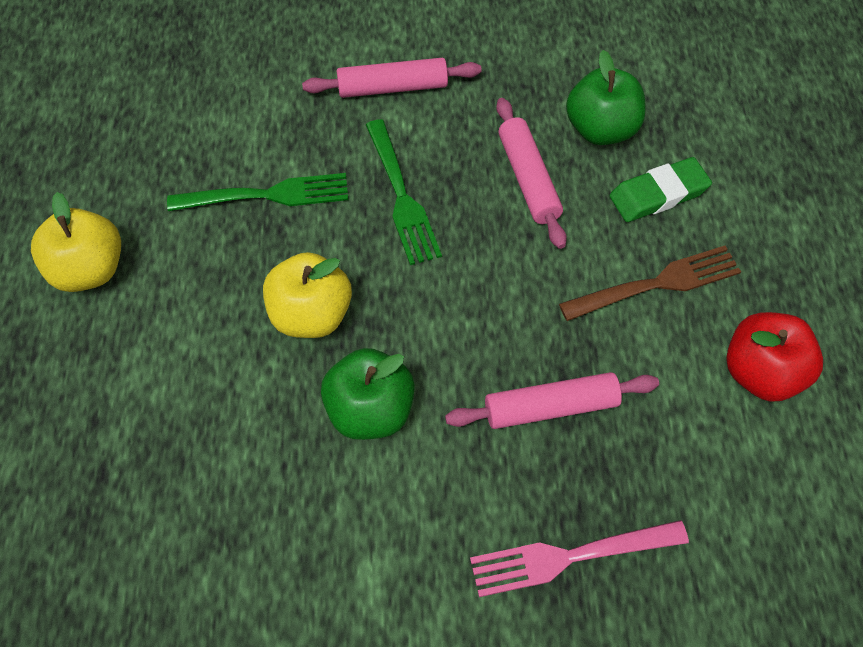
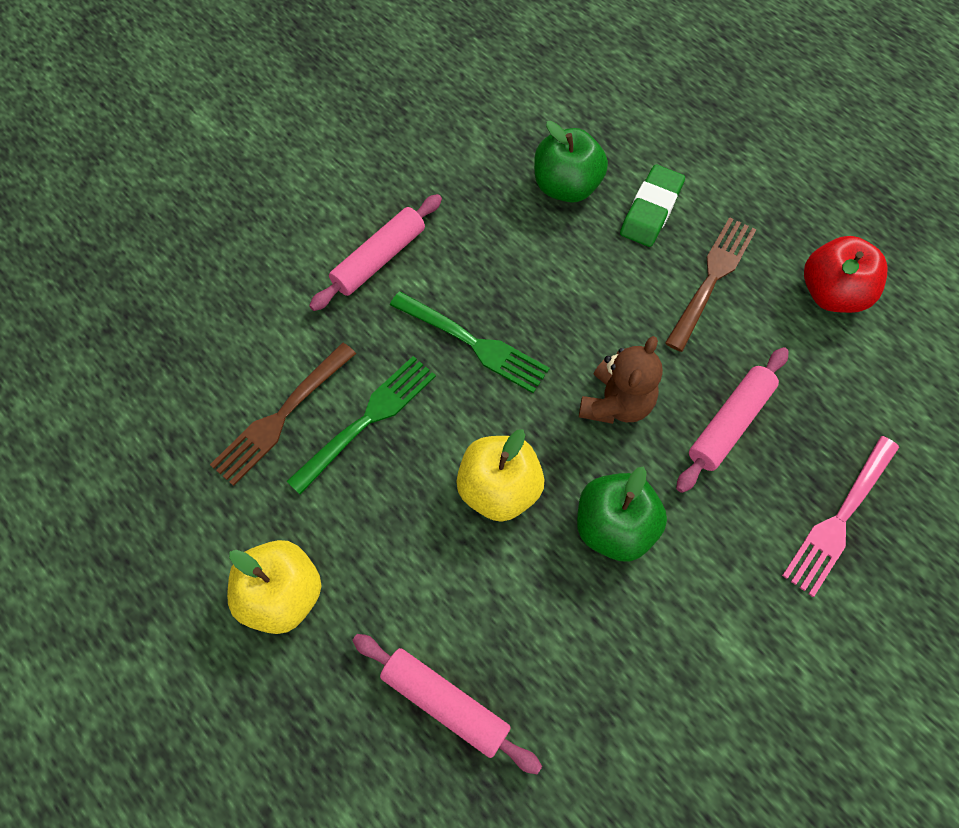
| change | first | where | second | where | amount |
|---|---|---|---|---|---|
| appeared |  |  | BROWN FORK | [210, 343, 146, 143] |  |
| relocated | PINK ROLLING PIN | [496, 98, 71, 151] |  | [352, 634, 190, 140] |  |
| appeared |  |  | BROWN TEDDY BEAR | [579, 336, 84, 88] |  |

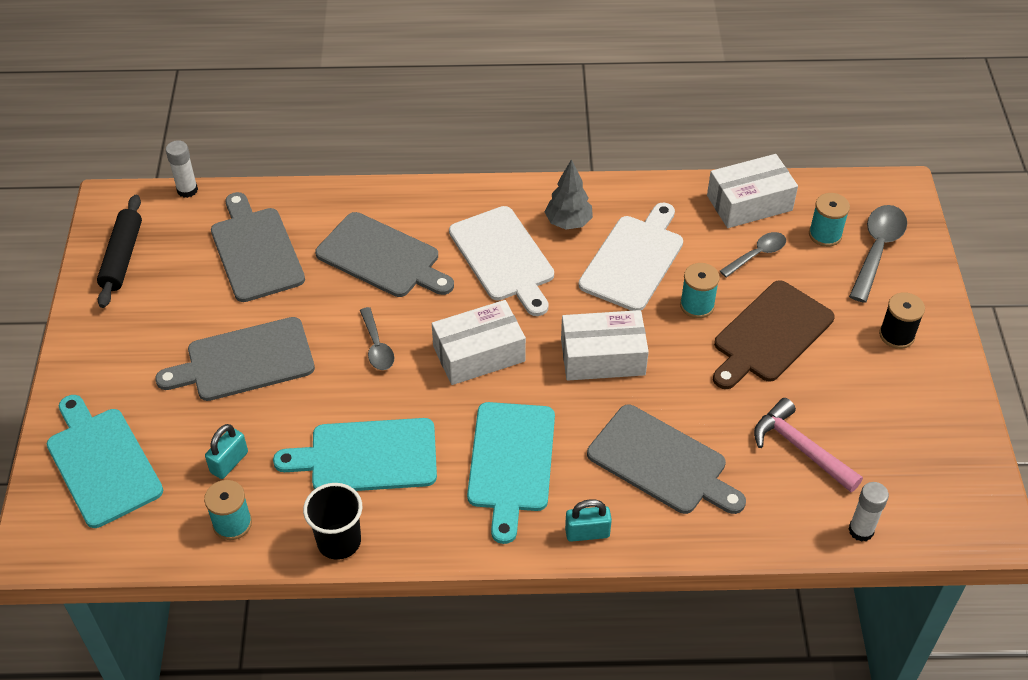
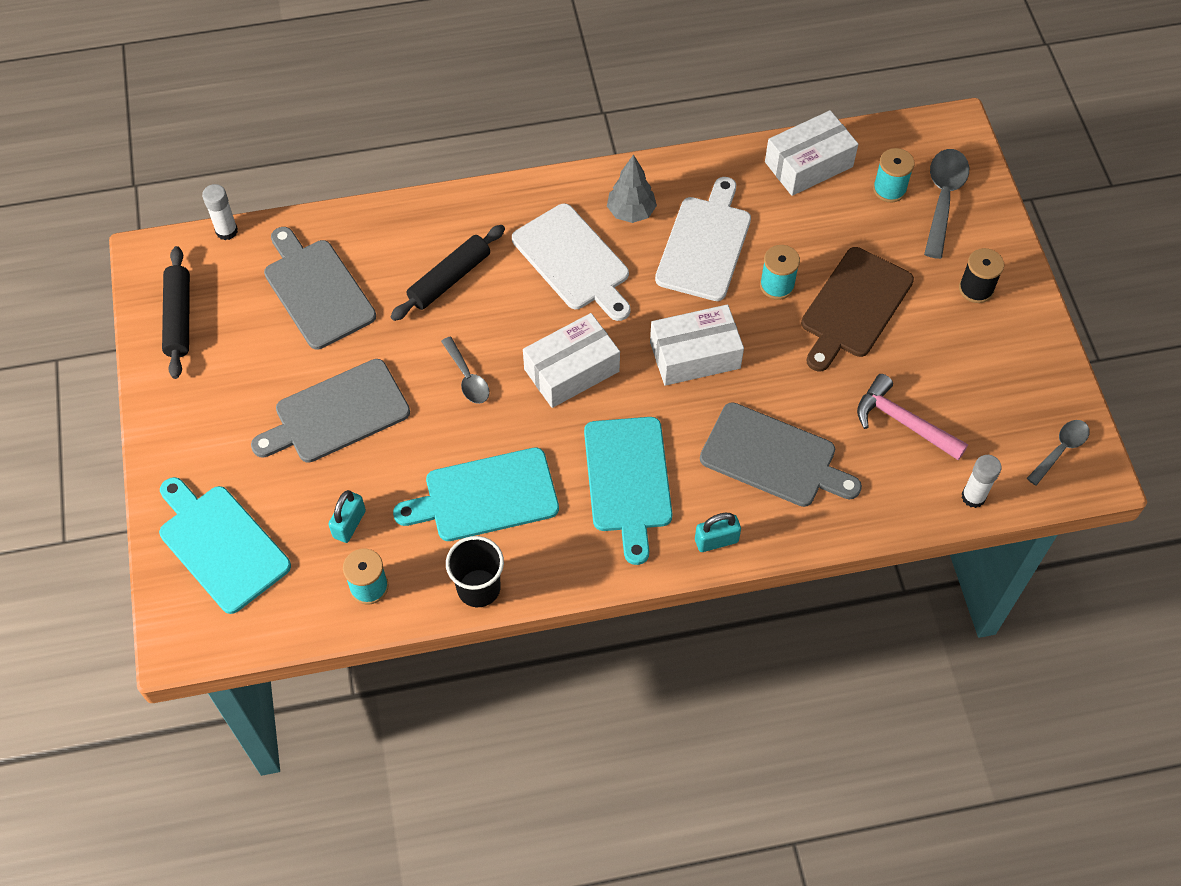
| change | first | where | second | where | amount |
|---|---|---|---|---|---|
| exchanged | GREY CUTTING BOARD | [315, 212, 139, 85] | BLACK ROLLING PIN | [390, 225, 115, 96] |  |
| relocated | GREY SPOON | [720, 232, 66, 46] |  | [1027, 420, 63, 66] |  |

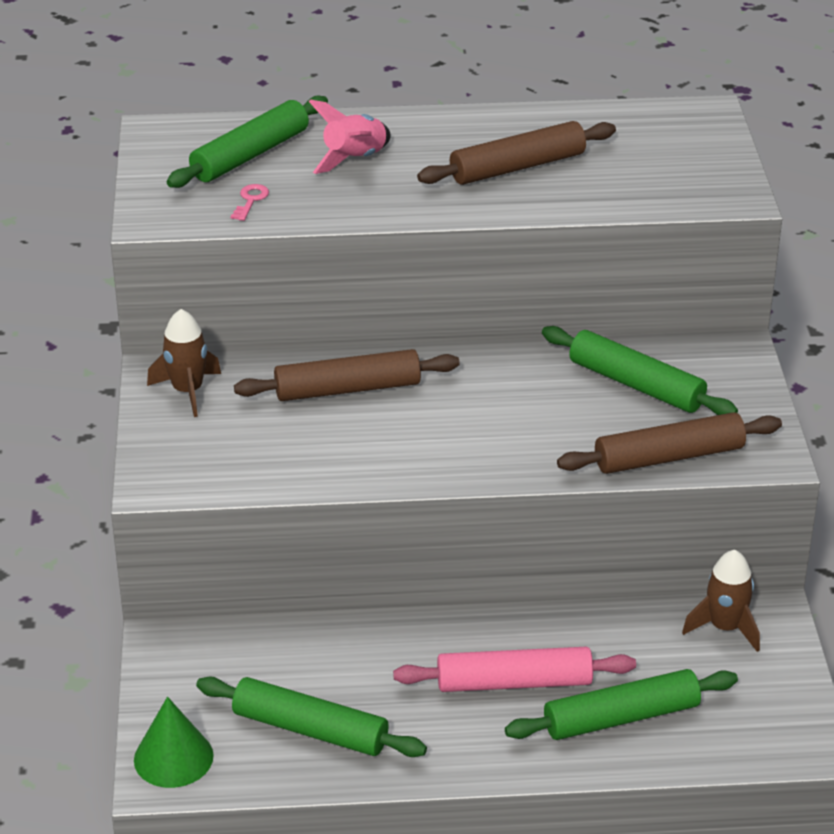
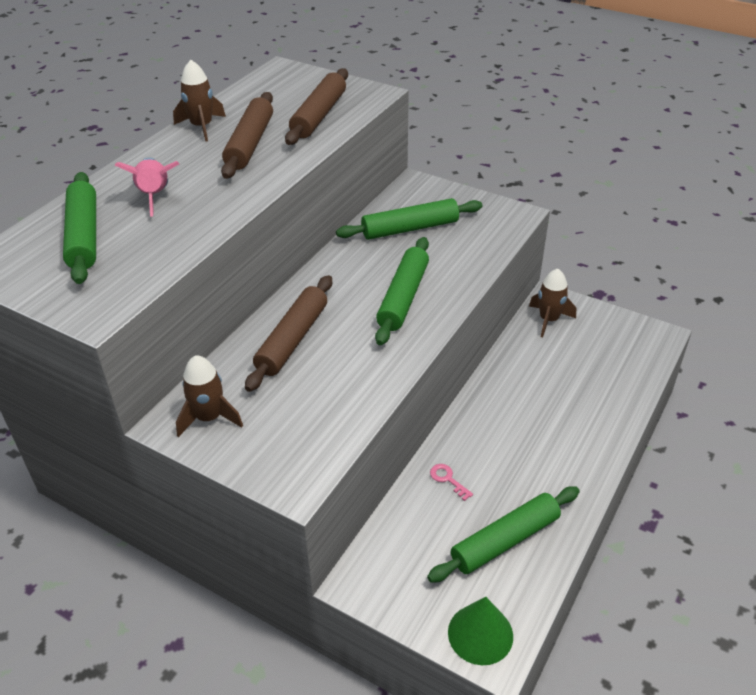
| change | first | where | second | where | amount |
|---|---|---|---|---|---|
| appeared |  |  | BROWN ROCKET | [173, 60, 53, 82] |  |
| relocated | BROWN ROLLING PIN | [557, 412, 225, 62] |  | [285, 68, 63, 77] |  |
| relocated | GREEN ROLLING PIN | [505, 669, 233, 71] |  | [375, 237, 54, 108] |  |
| relocated | PINK KEY | [230, 184, 39, 37] |  | [430, 464, 43, 37] |  |
| missing | PINK ROLLING PIN | [393, 647, 243, 45] |  |  |  |

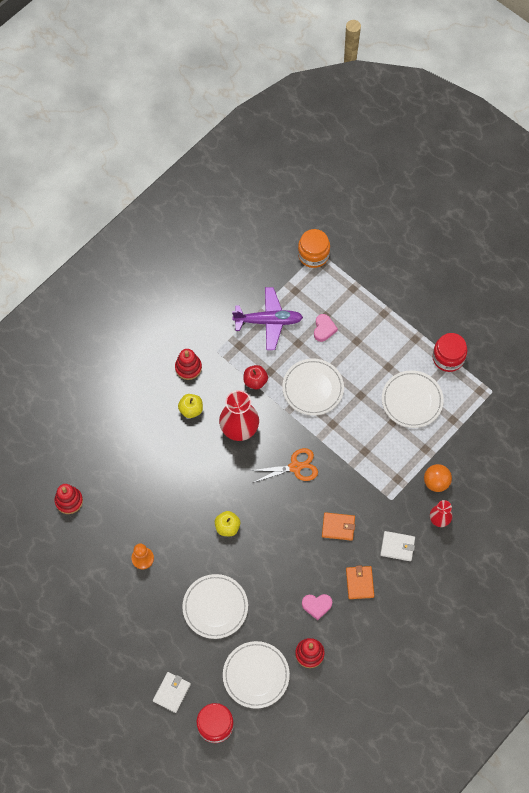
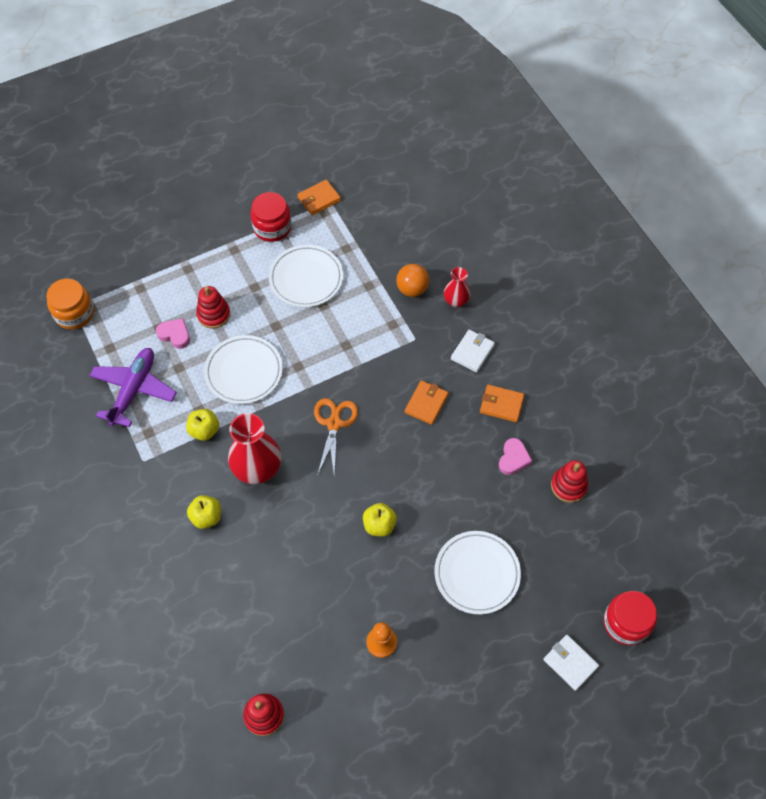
| change | first | where | second | where | amount |
|---|---|---|---|---|---|
| colour | RED APPLE | [243, 365, 25, 24] | YELLOW APPLE | [186, 409, 33, 32] |  |
| relocated | RED STACKING TOY | [175, 349, 27, 31] |  | [196, 286, 34, 43] |  |
| appeared |  |  | ORANGE WALLET | [297, 179, 44, 36] |  |
| missing | WHITE PLATE | [223, 641, 67, 68] |  |  |  |

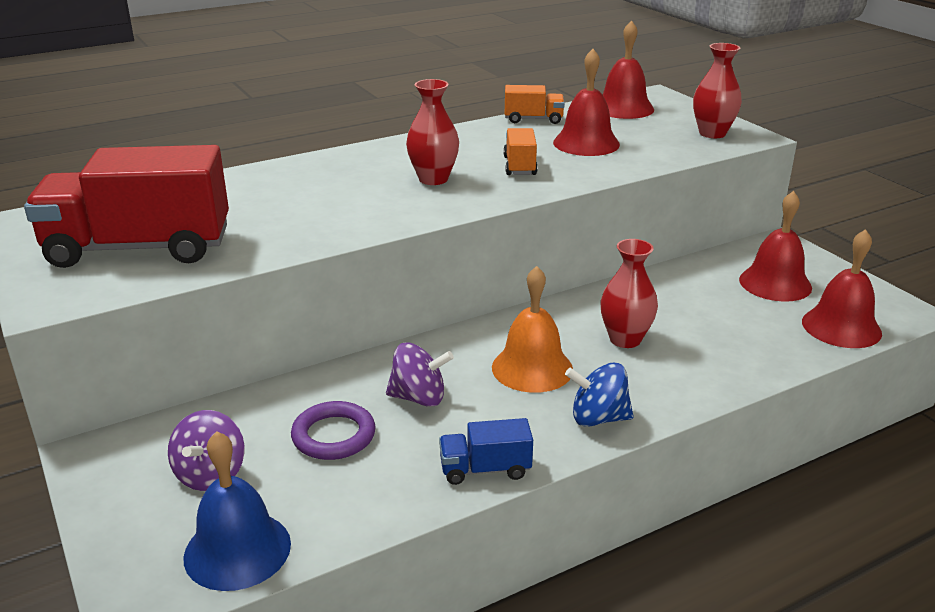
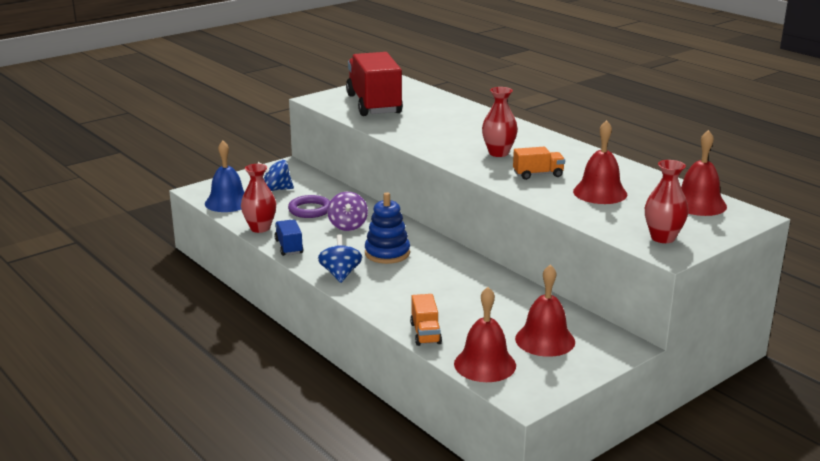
| change | first | where | second | where | amount |
|---|---|---|---|---|---|
| relocated | RED VASE | [600, 239, 58, 109] |  | [241, 164, 35, 69] |  |
| colour | PURPLE SPINNING TOP | [168, 410, 77, 81] | BLUE SPINNING TOP | [257, 160, 37, 31] |  |
| exchanged | ORANGE BELL | [492, 266, 81, 127] | BLUE STACKING TOY | [365, 192, 45, 72] |  |
| relocated | ORANGE TRUCK | [505, 85, 60, 39] |  | [410, 294, 32, 52] |  |

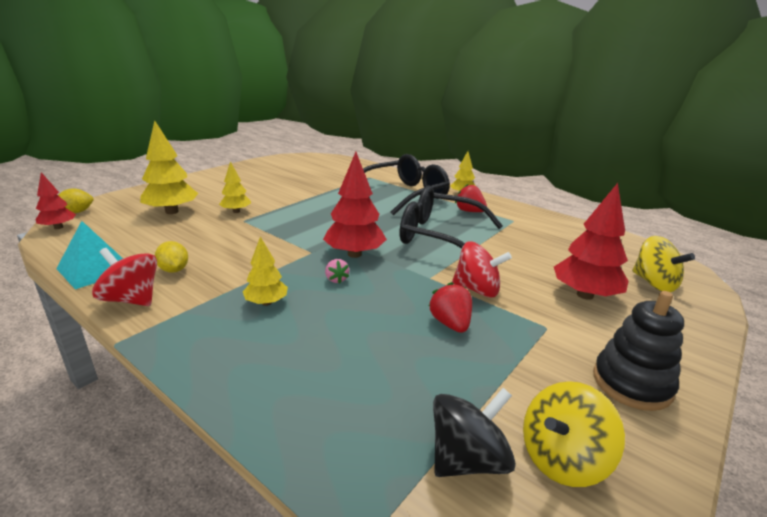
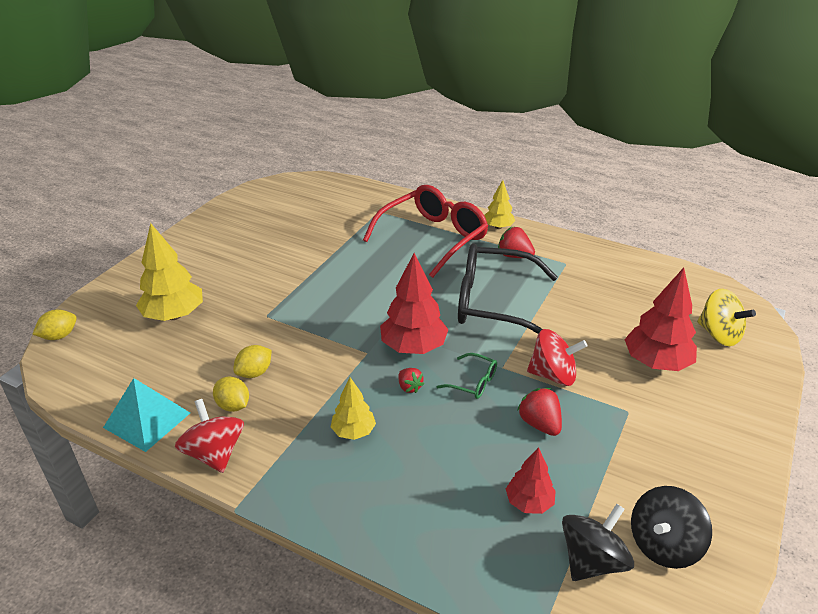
| change | first | where | second | where | amount |
|---|---|---|---|---|---|
| spun | RED SPINNING TOP | [92, 248, 65, 58] |  | [175, 399, 69, 74] | 45 degrees clockwise |
| appeared |  |  | YELLOW LEMON | [233, 345, 39, 33] |  |
| colour | BLACK GLASSES | [363, 154, 87, 62] | RED GLASSES | [363, 185, 125, 93] |  |
| colour | PINK STRAWBERRY | [325, 259, 24, 25] | RED STRAWBERRY | [399, 368, 25, 25] |  |
| appeared |  |  | GREEN GLASSES | [437, 353, 60, 46] |  |
| relocated | RED TREE | [36, 172, 40, 57] |  | [506, 447, 50, 67] |  |
| colour | YELLOW SPINNING TOP | [523, 381, 102, 106] | BLACK SPINNING TOP | [631, 486, 81, 83] |  |
| missing | YELLOW TREE | [219, 161, 32, 52] |  |  |  |
| missing | BLACK STACKING TOY | [593, 291, 91, 120] |  |  |  |

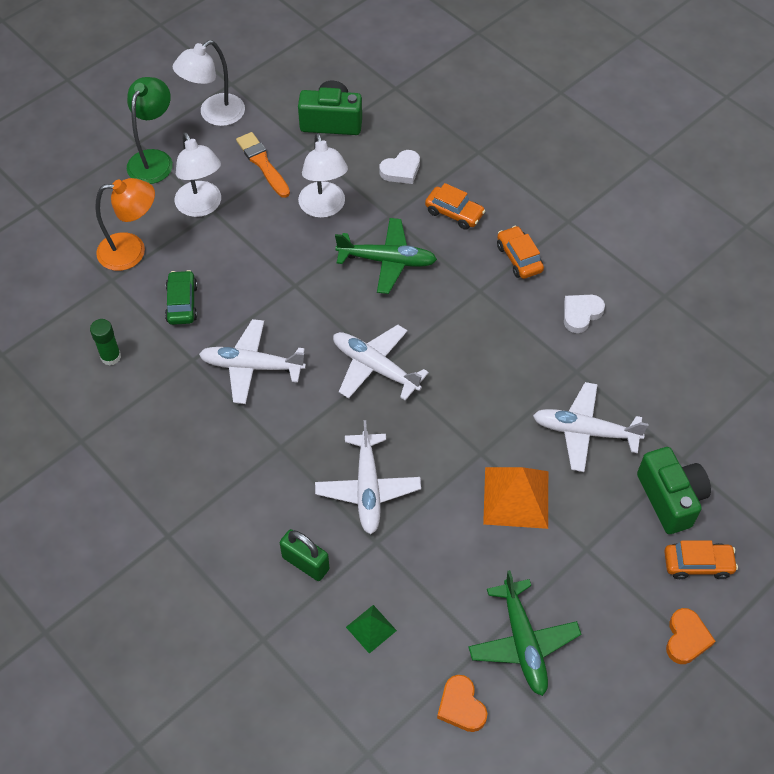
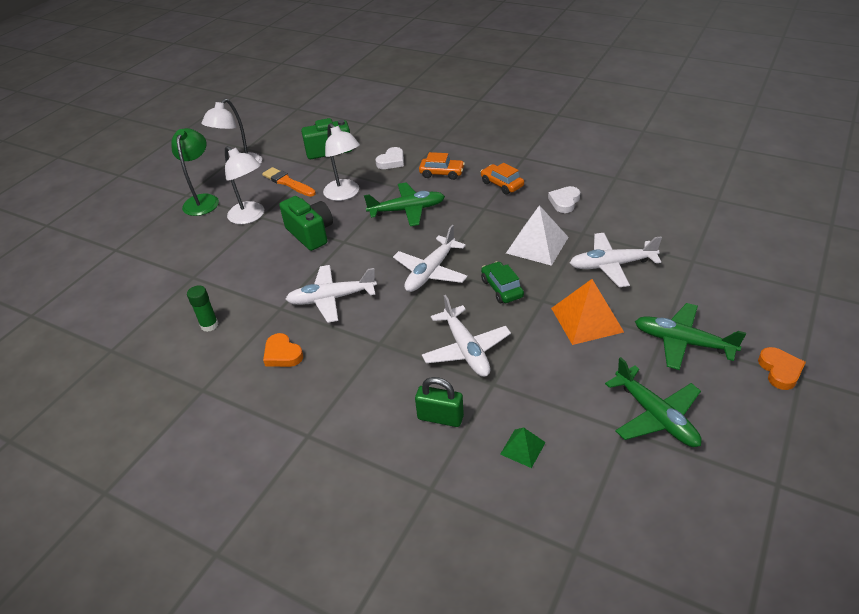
| change | first | where | second | where | amount |
|---|---|---|---|---|---|
| relocated | ORANGE HEART | [437, 675, 50, 57] |  | [263, 333, 40, 34] |  |
| relocated | GREEN CAMERA | [637, 447, 74, 87] |  | [279, 196, 54, 55] |  |
| spun | WHITE PLANE | [333, 325, 96, 76] |  | [393, 225, 75, 67] | 75 degrees counterclockwise |
| relocated | GREEN CAR | [165, 270, 33, 55] |  | [481, 261, 43, 42] |  |
| appeared |  |  | WHITE PYRAMID | [506, 205, 62, 61] |  |
| appeared |  |  | GREEN PLANE | [635, 303, 111, 67] |  |
| missing | ORANGE LAMP | [95, 178, 60, 93] |  |  |  |
| missing | ORANGE CAR | [664, 541, 74, 38] |  |  |  |

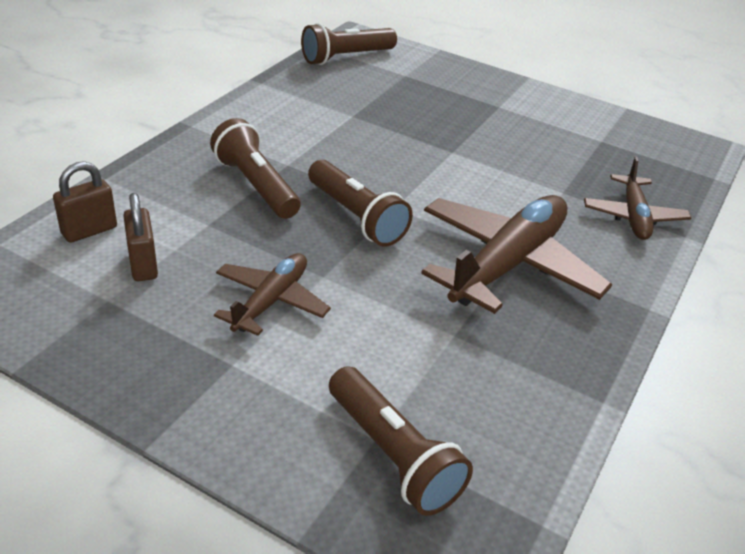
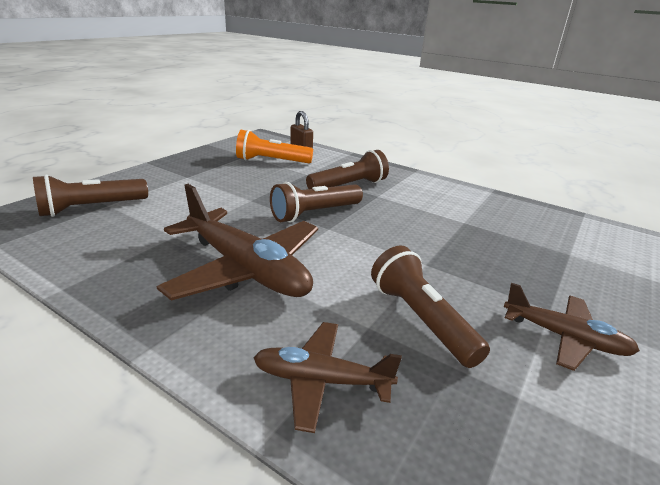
| change | first | where | second | where | amount |
|---|---|---|---|---|---|
| exchanged | BROWN PADLOCK | [123, 193, 35, 88] | ORANGE FLASHLIGHT | [236, 130, 77, 33] |  |
| relocated | BROWN FLASHLIGHT | [301, 23, 96, 42] |  | [371, 245, 119, 123] |  |
| relocated | BROWN PLANE | [214, 253, 117, 83] |  | [504, 283, 136, 88] |  |

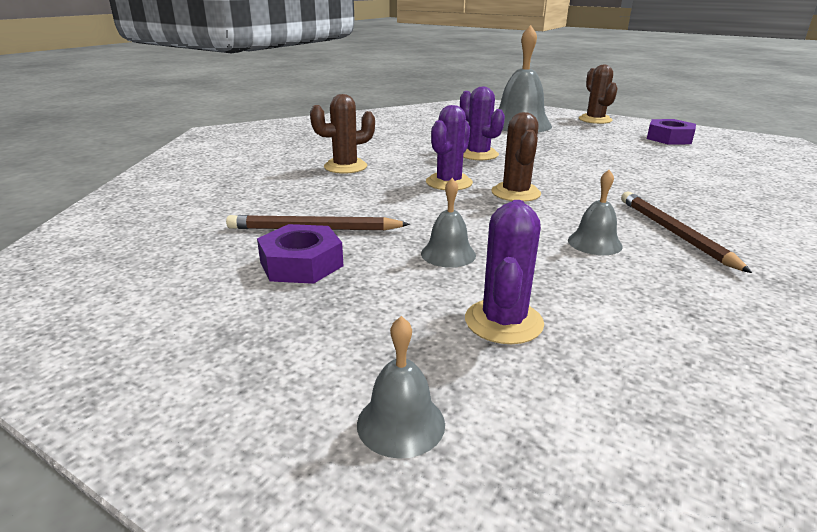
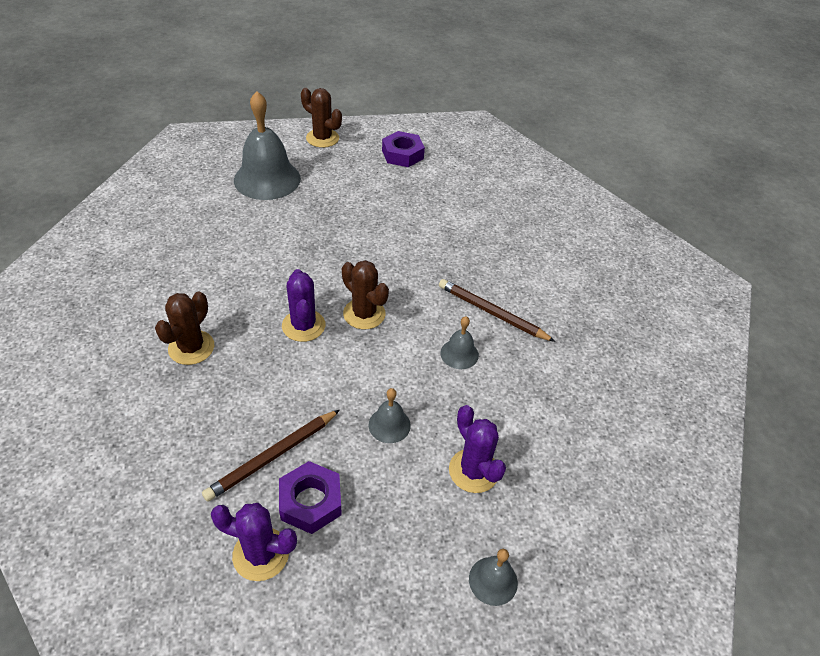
| change | first | where | second | where | amount |
|---|---|---|---|---|---|
| relocated | PURPLE CACTUS | [460, 87, 45, 73] |  | [211, 503, 86, 78] |  |

